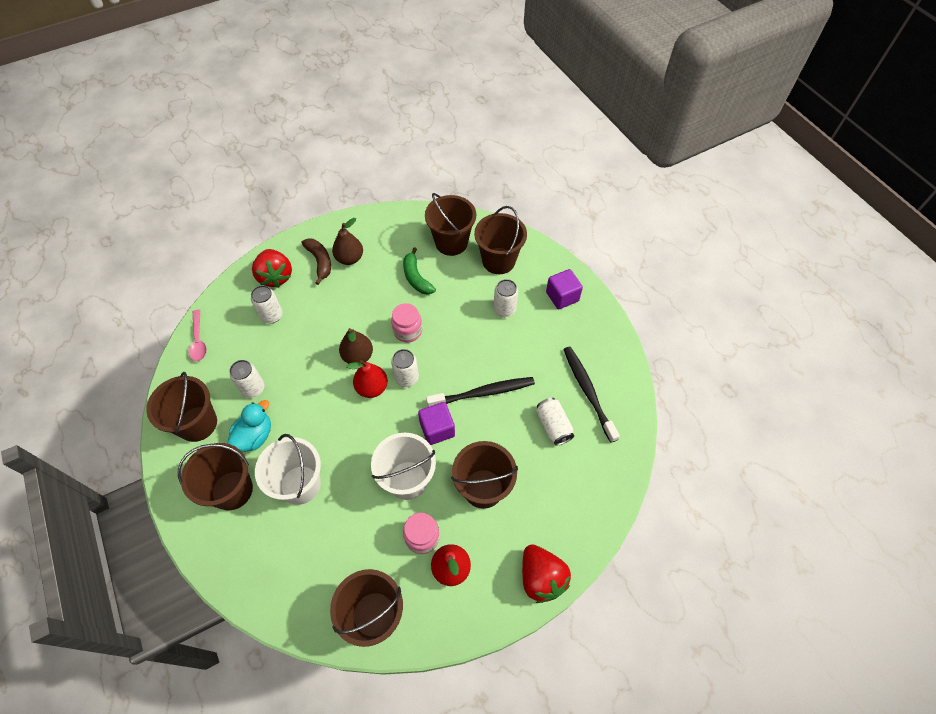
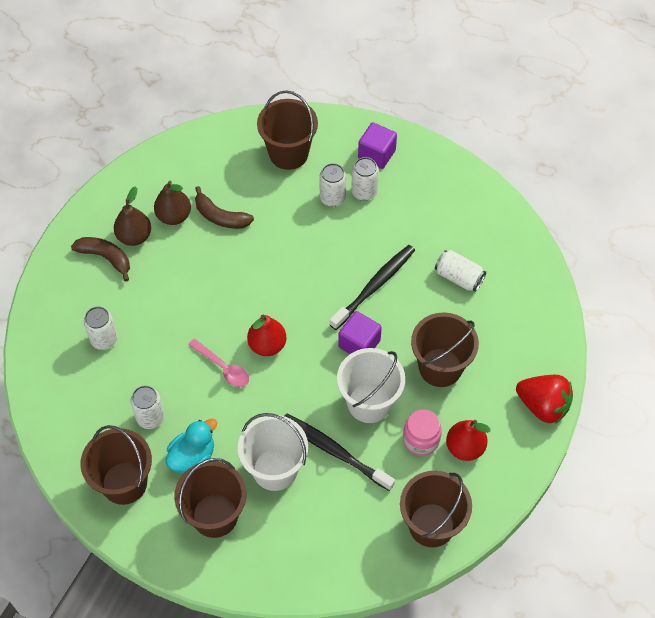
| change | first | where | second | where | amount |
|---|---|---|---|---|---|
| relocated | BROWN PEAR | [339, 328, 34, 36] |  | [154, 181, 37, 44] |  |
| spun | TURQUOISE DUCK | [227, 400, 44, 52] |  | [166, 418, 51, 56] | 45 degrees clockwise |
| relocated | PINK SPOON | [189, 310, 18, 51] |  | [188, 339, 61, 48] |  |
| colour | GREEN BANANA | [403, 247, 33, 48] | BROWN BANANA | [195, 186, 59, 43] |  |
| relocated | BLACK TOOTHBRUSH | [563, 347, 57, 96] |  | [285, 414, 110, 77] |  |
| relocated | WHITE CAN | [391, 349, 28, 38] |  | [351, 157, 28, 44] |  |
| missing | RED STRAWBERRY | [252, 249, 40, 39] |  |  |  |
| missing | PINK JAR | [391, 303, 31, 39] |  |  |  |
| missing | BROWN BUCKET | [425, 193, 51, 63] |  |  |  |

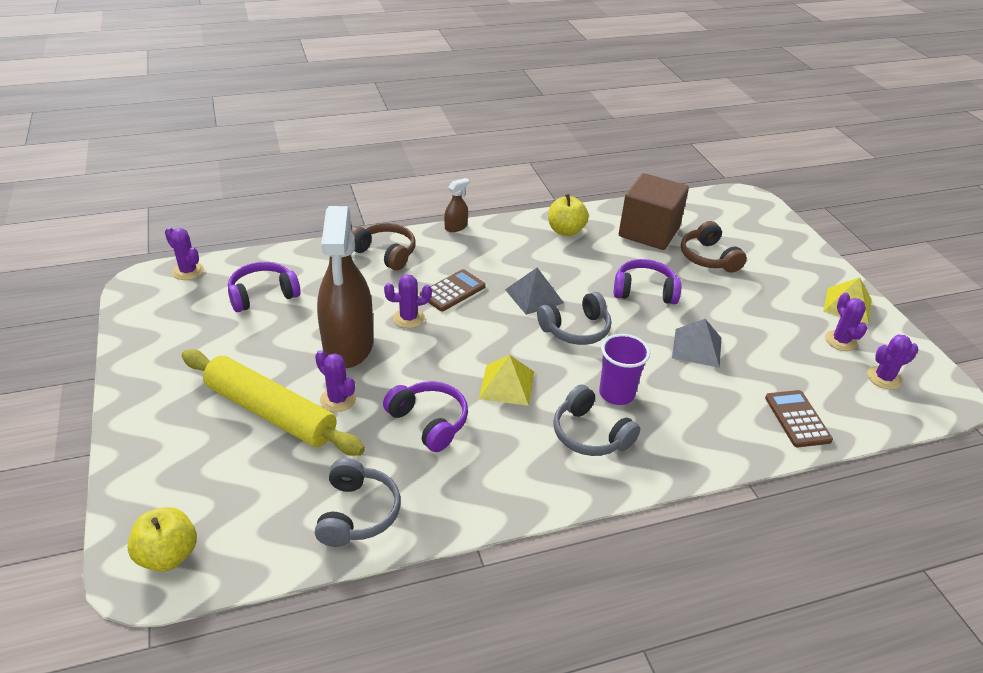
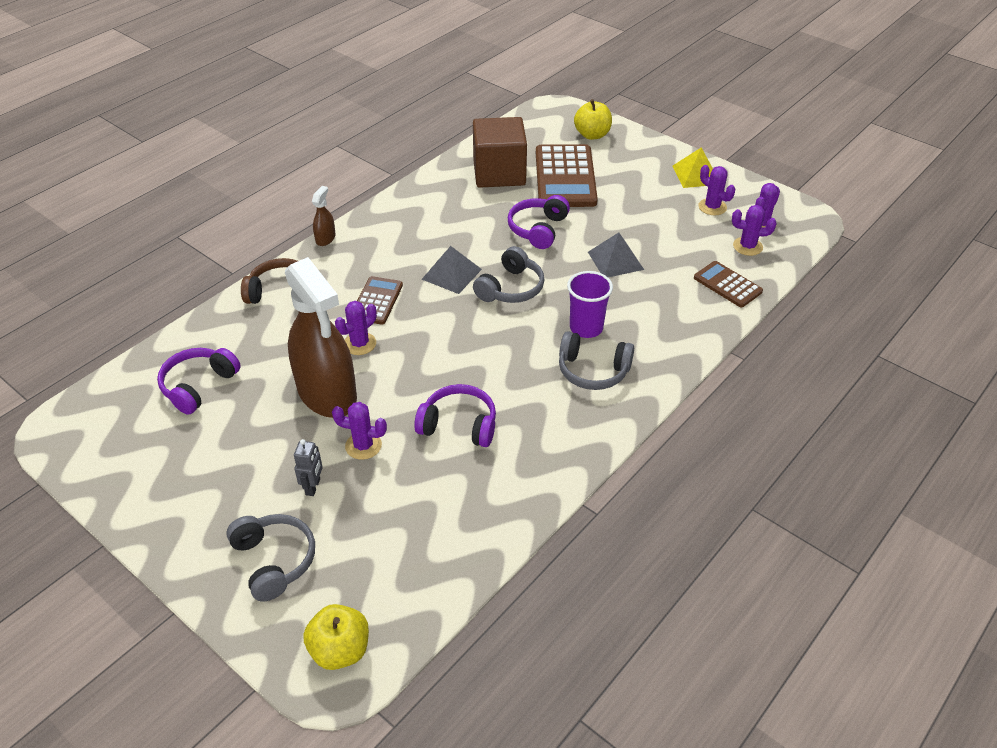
| change | first | where | second | where | amount |
|---|---|---|---|---|---|
| relocated | GREY HEADPHONES | [315, 458, 86, 89] |  | [226, 514, 89, 88] |  |
| exchanged | YELLOW ROLLING PIN | [182, 349, 183, 107] | GREY ROBOT | [294, 439, 29, 57] |  |
| spun | PURPLE HEADPHONES | [614, 259, 68, 45] |  | [508, 195, 62, 54] | 45 degrees counterclockwise |
| exchanged | BROWN HEADPHONES | [681, 221, 66, 52] | BROWN CALCULATOR | [536, 144, 62, 63] |  |
| relocated | YELLOW APPLE | [548, 194, 41, 42] |  | [574, 99, 38, 41] |  |
| relocated | PURPLE CACTUS | [165, 227, 39, 53] |  | [732, 205, 44, 51] |  |
| missing | YELLOW PYRAMID | [479, 355, 55, 51] |  |  |  |

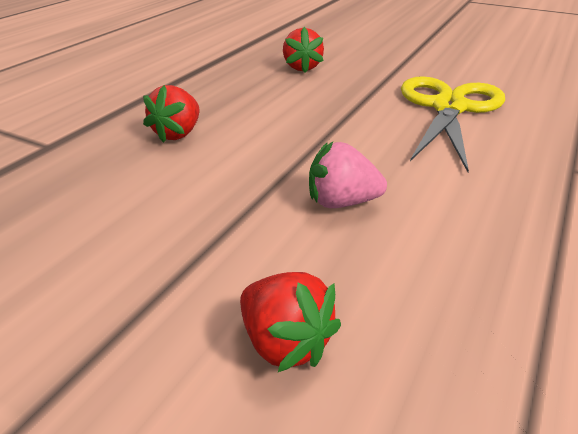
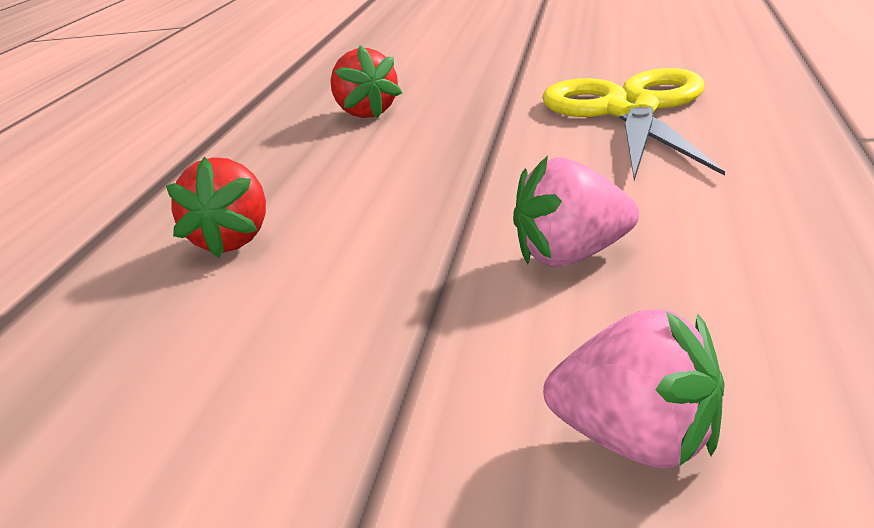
| change | first | where | second | where | amount |
|---|---|---|---|---|---|
| colour | RED STRAWBERRY | [240, 272, 101, 100] | PINK STRAWBERRY | [543, 309, 182, 159] |  |

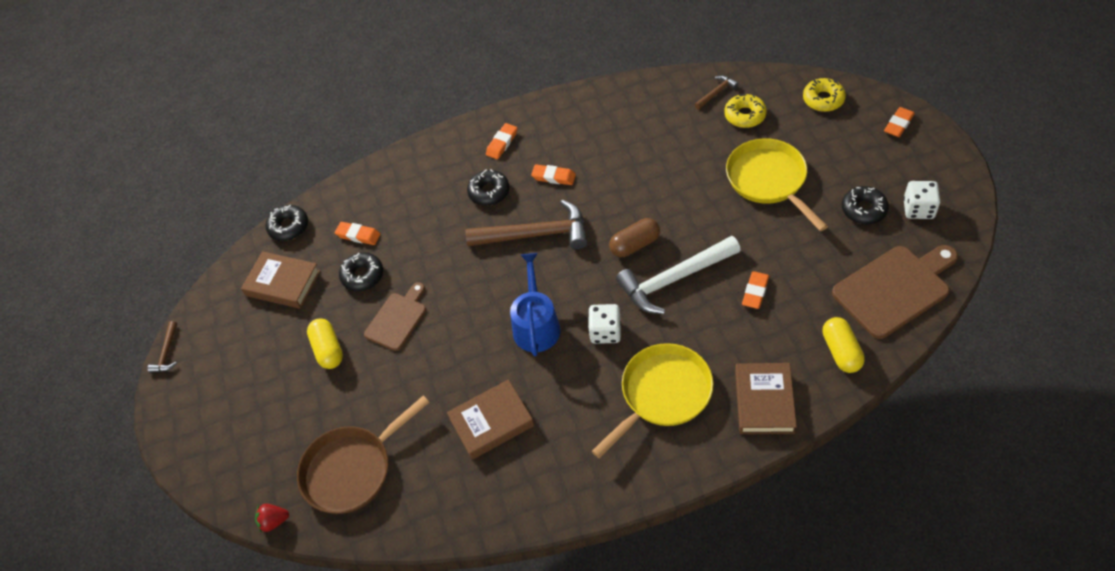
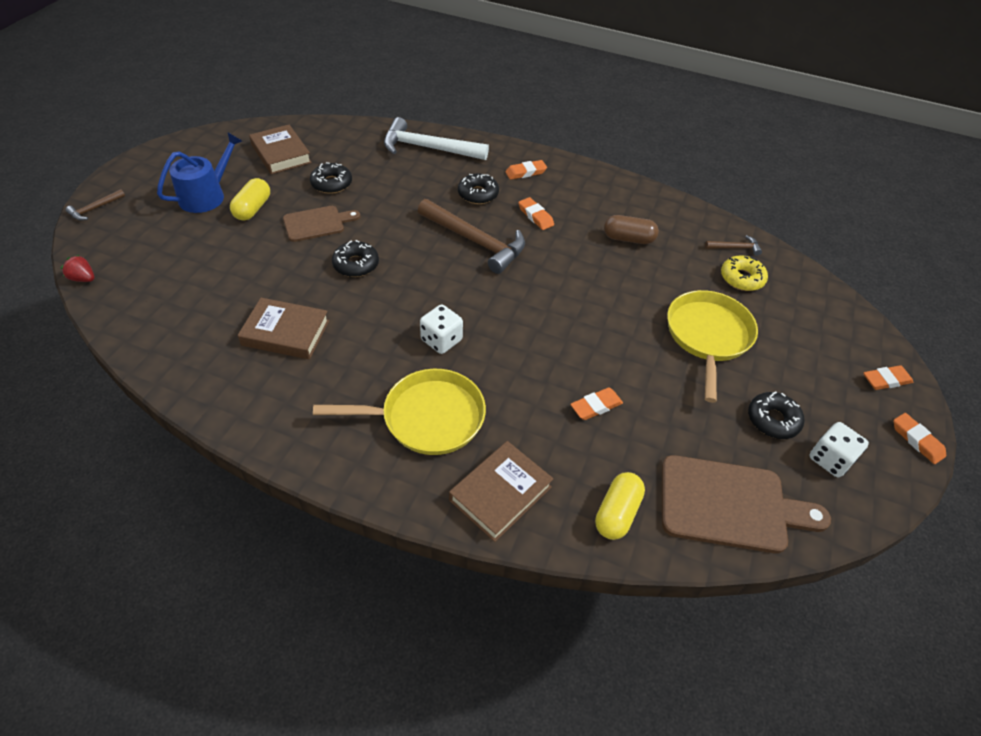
| change | first | where | second | where | amount |
|---|---|---|---|---|---|
| relocated | BROWN HAMMER | [147, 321, 30, 52] |  | [66, 189, 59, 31] |  |
| relocated | BLUE WATERING CAN | [510, 253, 51, 103] |  | [157, 133, 85, 80] |  |
| relocated | BLACK DONUT | [265, 205, 43, 36] |  | [332, 240, 47, 37] |  |
| relocated | WHITE HAMMER | [616, 236, 125, 78] |  | [384, 117, 105, 43] |  |
| relocated | BROWN CAPSULE | [609, 218, 51, 39] |  | [604, 215, 55, 29] |  |
| relocated | ORANGE ERASER | [335, 222, 45, 23] |  | [893, 413, 53, 51] |  |
| missing | BROWN PAN | [297, 396, 132, 118] |  |  |  |
| missing | YELLOW DONUT | [803, 78, 43, 34] |  |  |  |

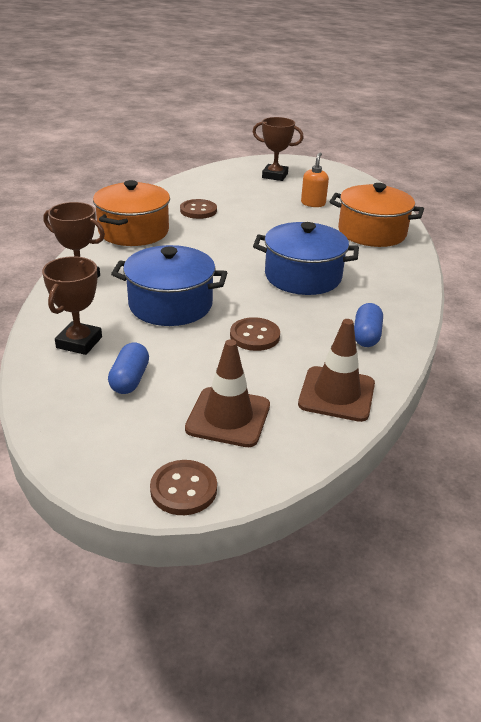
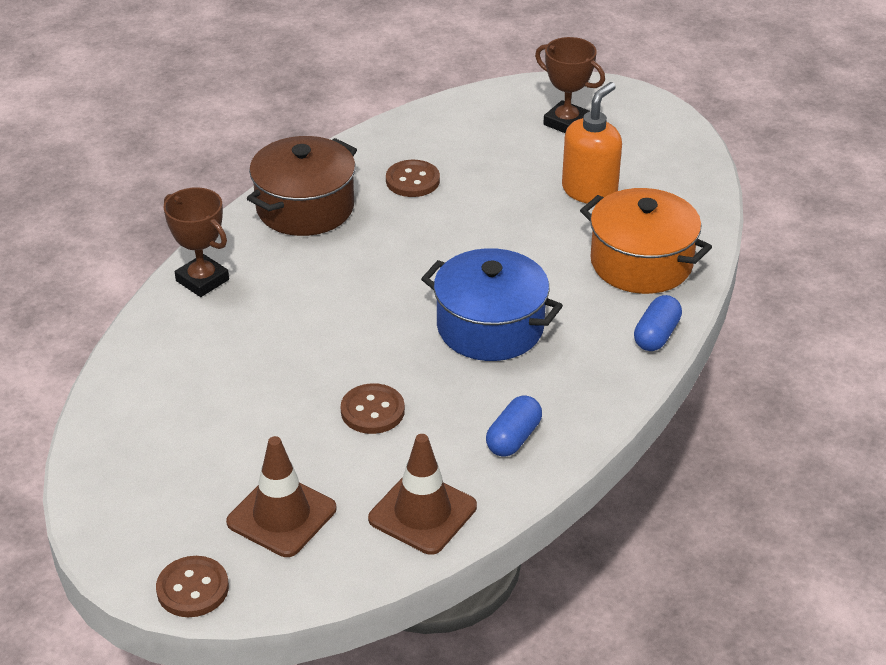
| change | first | where | second | where | amount |
|---|---|---|---|---|---|
| colour | ORANGE POT | [93, 180, 77, 66] | BROWN POT | [247, 136, 110, 100] |  |
| size | ORANGE SOAP DISPENSER | [301, 152, 28, 55] |  | [562, 82, 60, 121] | x1.52 |
| relocated | BLUE CAPSULE | [108, 343, 41, 51] |  | [634, 295, 48, 56] |  |
| missing | BROWN TROPHY | [42, 256, 60, 99] |  |  |  |
| missing | BLUE POT | [111, 245, 116, 81] |  |  |  |

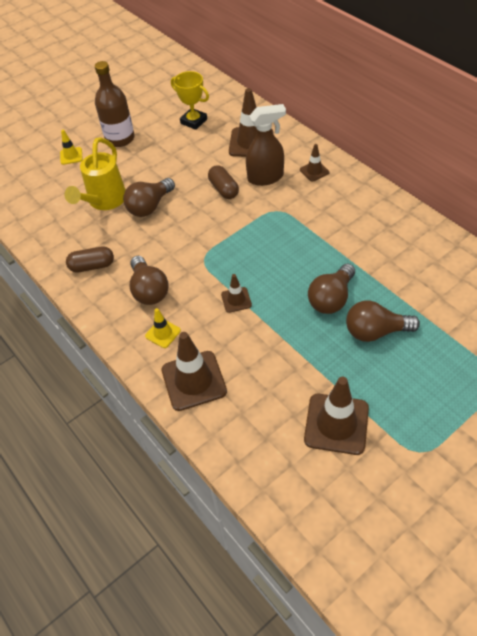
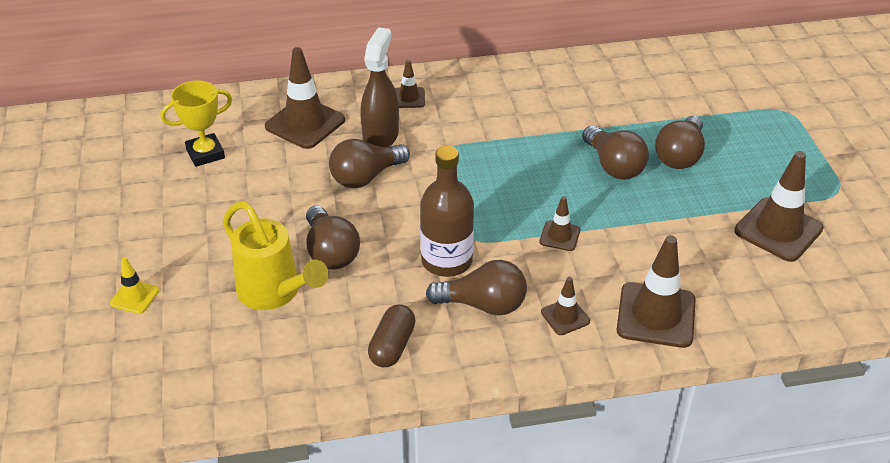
| change | first | where | second | where | amount |
|---|---|---|---|---|---|
| exchanged | BROWN CAPSULE | [208, 165, 31, 34] | BROWN LIGHT BULB | [329, 139, 81, 49] |  |
| relocated | BROWN BOTTLE | [95, 61, 40, 86] |  | [420, 146, 54, 131] |  |
| colour | YELLOW TRAFFIC CONE | [145, 308, 36, 40] | BROWN TRAFFIC CONE | [541, 277, 49, 58] |  |

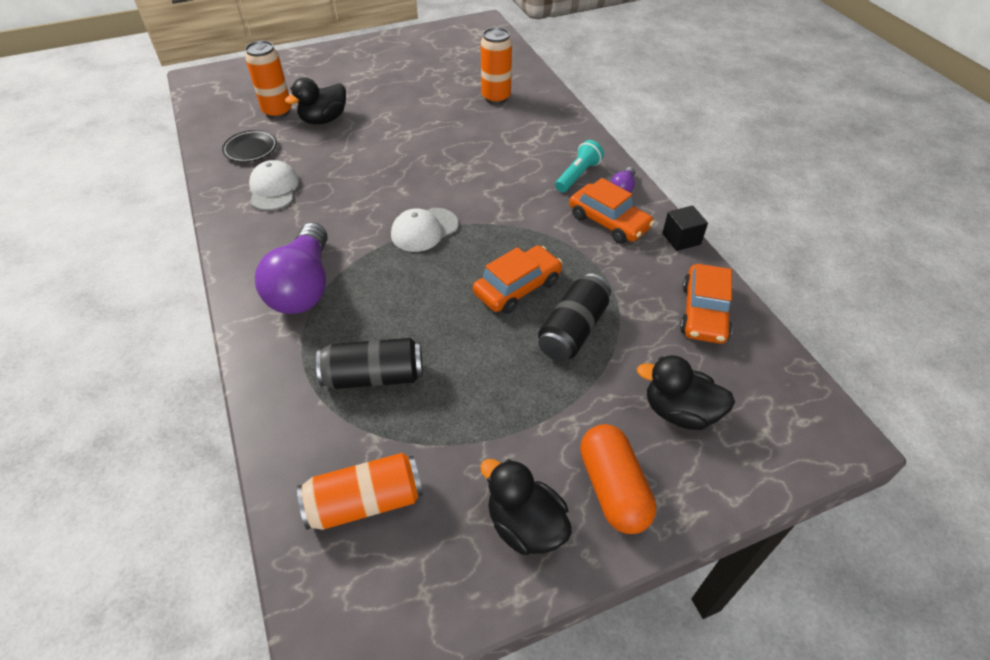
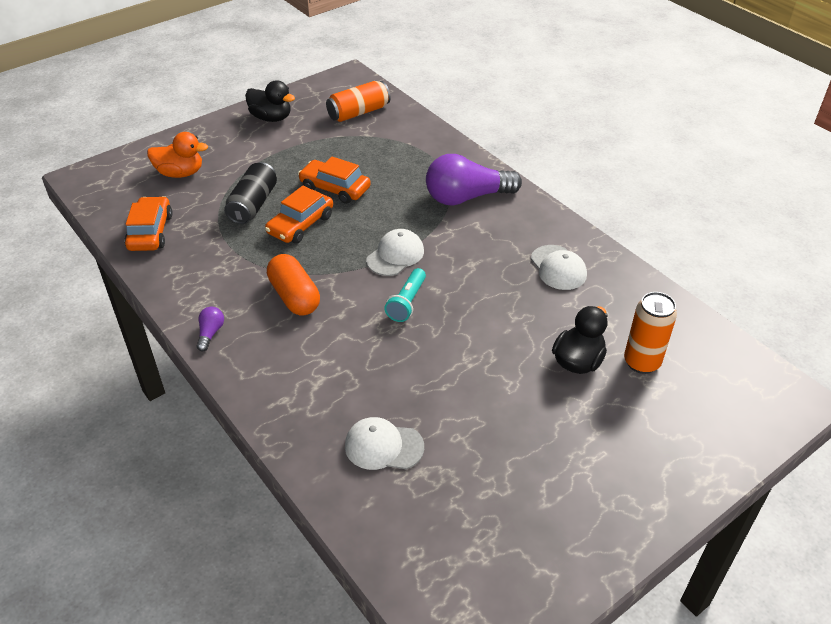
| change | first | where | second | where | amount |
|---|---|---|---|---|---|
| colour | BLACK DUCK | [637, 355, 98, 75] | ORANGE DUCK | [147, 132, 61, 46] |  |
| relocated | ORANGE CAPSULE | [580, 424, 76, 110] |  | [267, 254, 53, 62] |  |
| relocated | ORANGE CAR | [569, 178, 85, 66] |  | [298, 157, 73, 47] |  |
| exchanged | ORANGE CAN | [481, 27, 31, 77] | WHITE CAP | [345, 417, 79, 53] |  |
| relocated | TURQUOISE FLASHLIGHT | [555, 140, 49, 52] |  | [384, 268, 42, 54] |  |
| spun | PURPLE LIGHT BULB | [255, 222, 73, 92] |  | [426, 154, 96, 52] | 90 degrees counterclockwise |
| missing | BLACK PLATE | [222, 130, 55, 32] |  |  |  |
| missing | BLACK CAN | [316, 338, 107, 51] |  |  |  |
| missing | BLACK CUBE | [662, 205, 46, 46] |  |  |  |

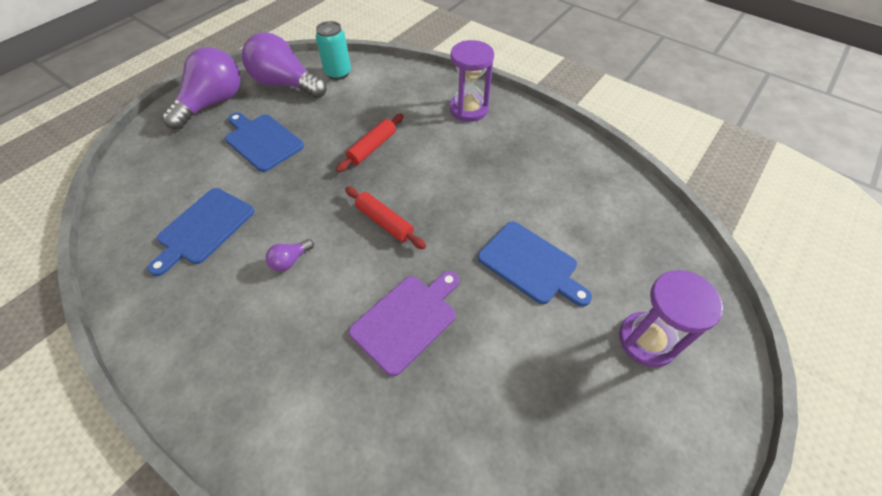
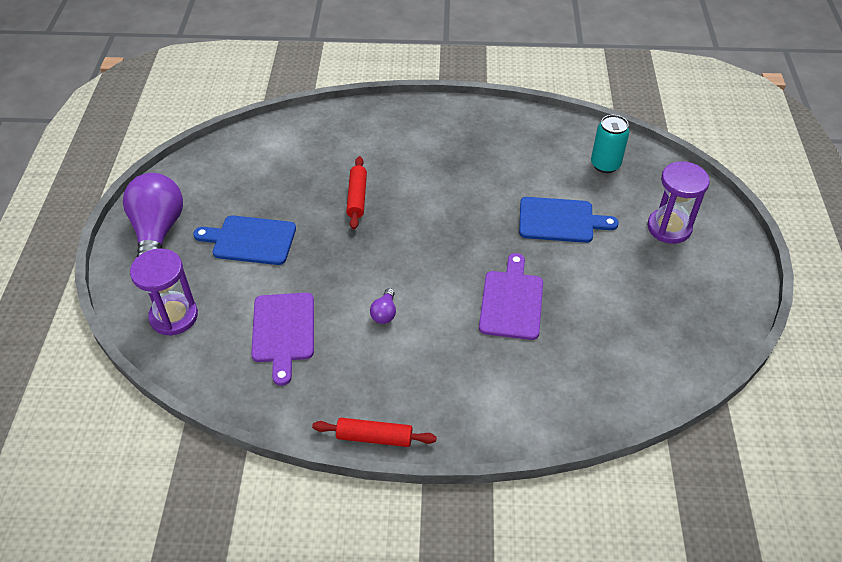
| change | first | where | second | where | amount |
|---|---|---|---|---|---|
| relocated | PURPLE HOURGLASS | [450, 40, 44, 82] |  | [130, 249, 68, 87] |  |
| colour | BLUE CUTTING BOARD | [148, 188, 106, 88] | PURPLE CUTTING BOARD | [251, 293, 63, 93] |  |
| relocated | RED ROLLING PIN | [345, 187, 81, 62] |  | [312, 418, 125, 29] |  |
| relocated | TURQUOISE CAN | [316, 21, 35, 59] |  | [591, 115, 38, 58] |  |
| missing | PURPLE LIGHT BULB | [242, 32, 85, 66] |  |  |  |

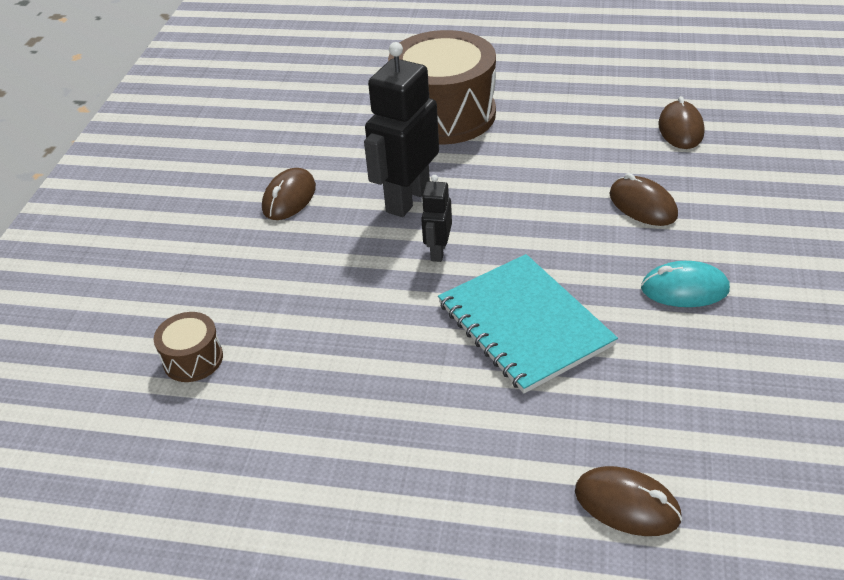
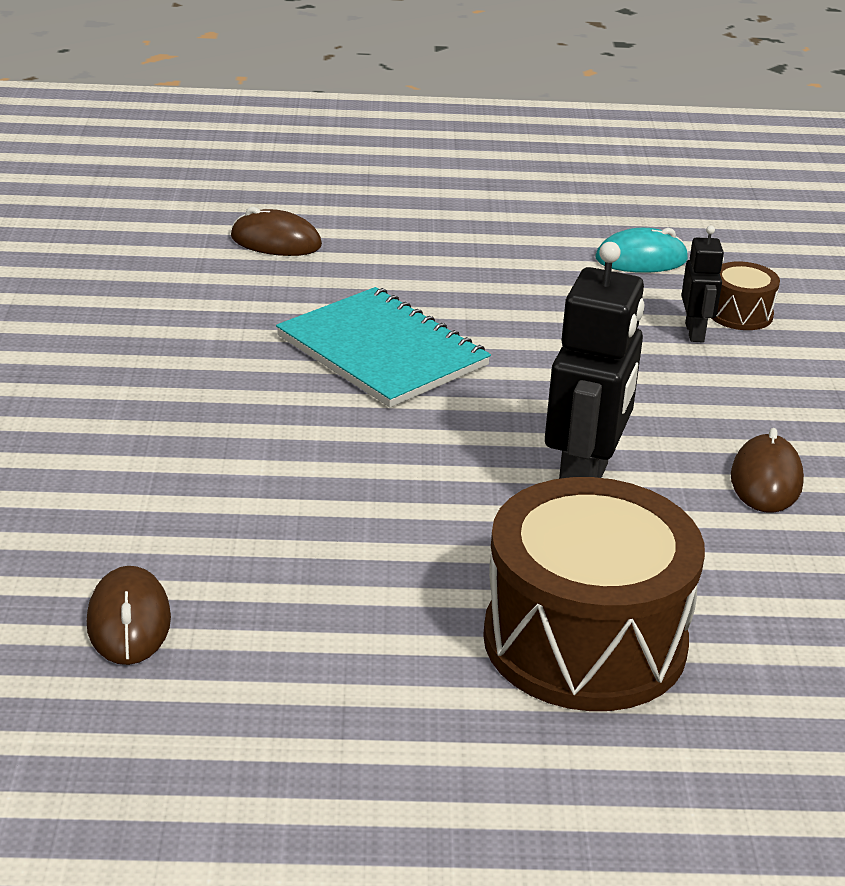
| change | first | where | second | where | amount |
|---|---|---|---|---|---|
| relocated | TURQUOISE MOUSE | [641, 261, 89, 46] |  | [596, 228, 92, 45] |  |
| relocated | BLACK ROBOT | [421, 175, 31, 87] |  | [681, 225, 43, 117] |  |
| missing | BROWN MOUSE | [609, 173, 69, 53] |  |  |  |

